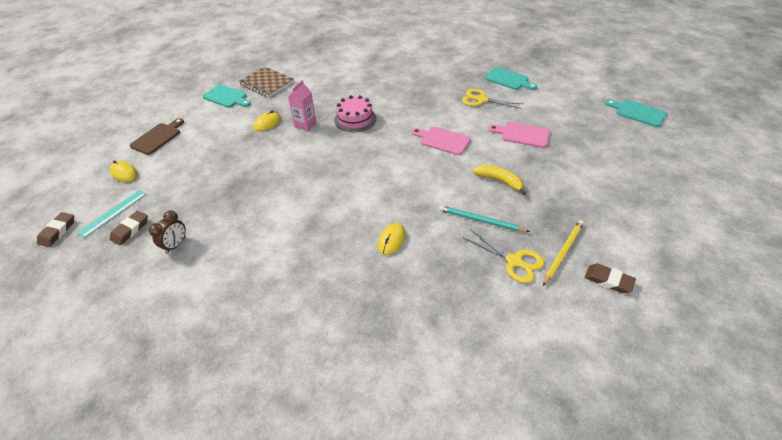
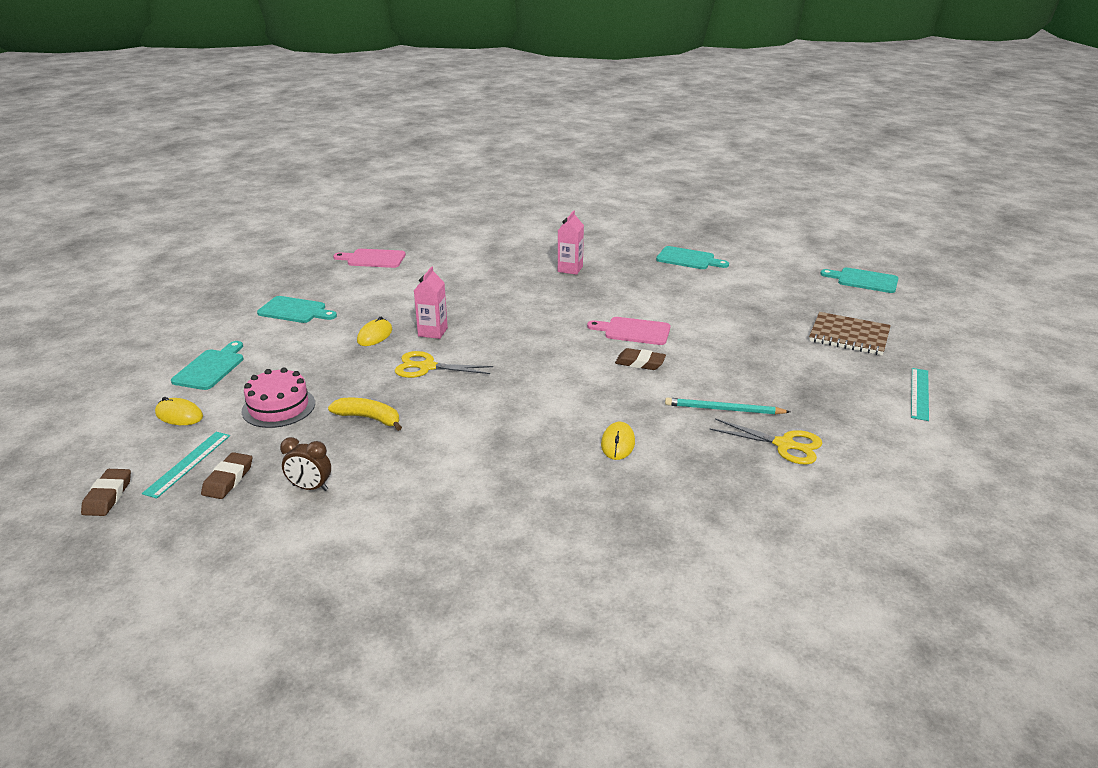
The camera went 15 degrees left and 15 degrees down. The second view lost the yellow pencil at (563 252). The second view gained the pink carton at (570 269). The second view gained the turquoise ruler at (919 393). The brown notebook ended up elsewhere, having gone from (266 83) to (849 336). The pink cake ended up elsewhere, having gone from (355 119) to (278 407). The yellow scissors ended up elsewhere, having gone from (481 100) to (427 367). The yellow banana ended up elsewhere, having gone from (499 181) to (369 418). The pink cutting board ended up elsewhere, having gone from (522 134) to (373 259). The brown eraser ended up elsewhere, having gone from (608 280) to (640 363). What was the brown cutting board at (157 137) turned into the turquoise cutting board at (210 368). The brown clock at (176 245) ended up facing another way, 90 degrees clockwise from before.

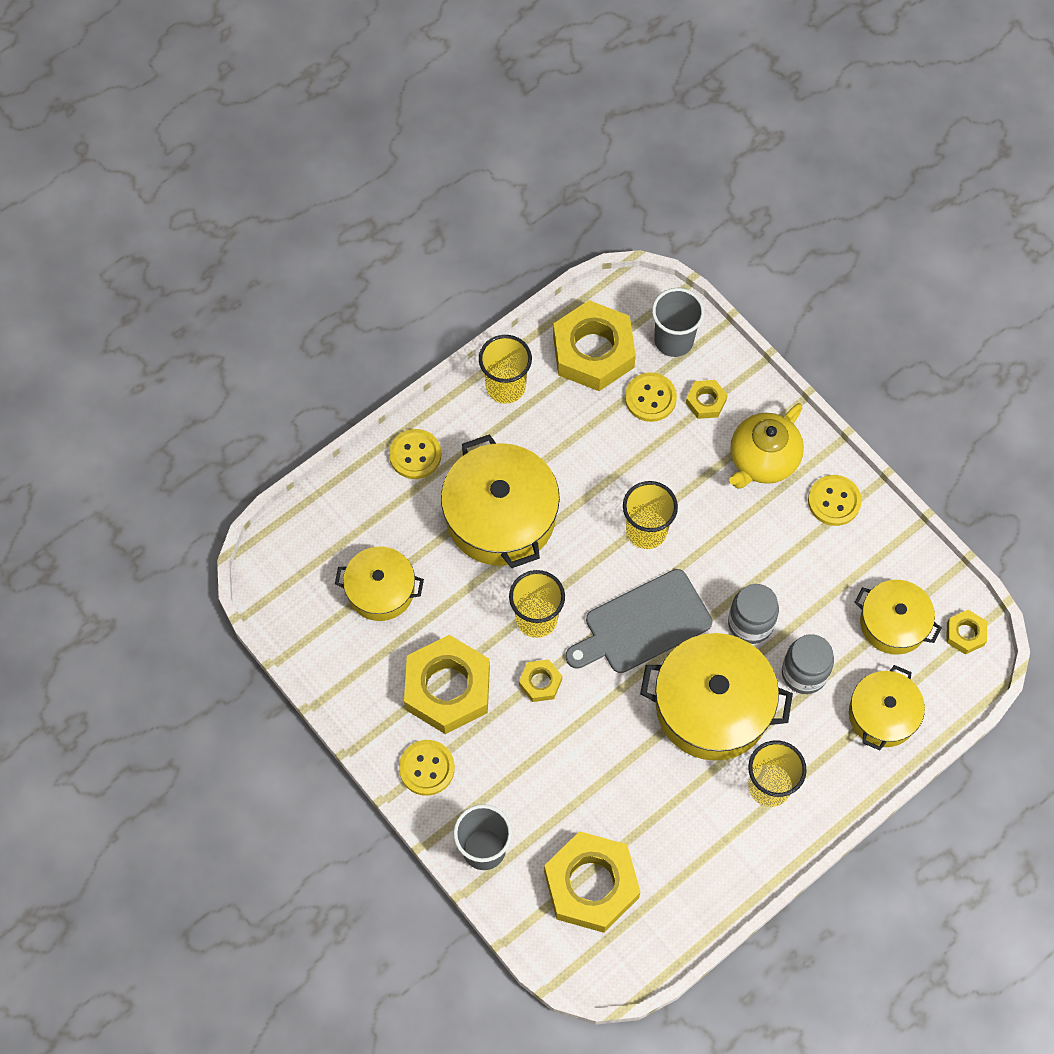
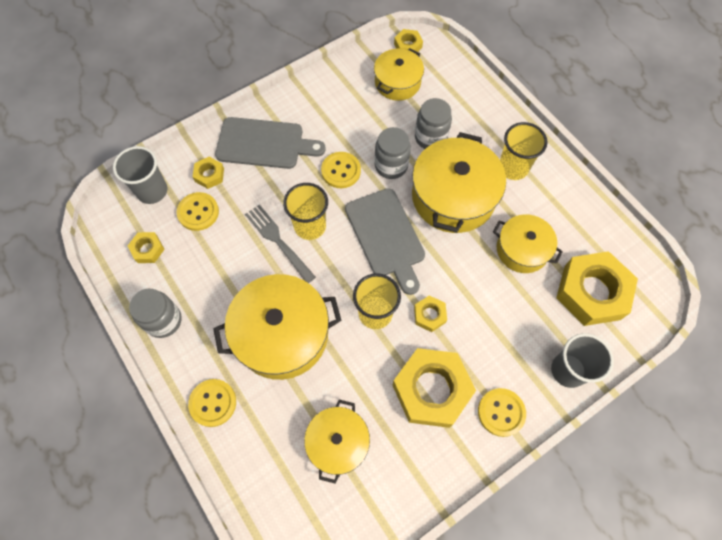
The camera went 85 degrees left and 0 degrees up. The second view gained the grey fork at (278 241). The yellow button ended up elsewhere, having gone from (834 501) to (341 171). The yellow pot ended up elsewhere, having gone from (882 714) to (522 249). Where the yellow cup stood at (505 386), the grey jar came to stand at (163 320). Where the yellow teapot stood at (762 460), the grey cutting board came to stand at (264 144). The size of the yellow nut at (593 351) changed by a factor of 0.46.

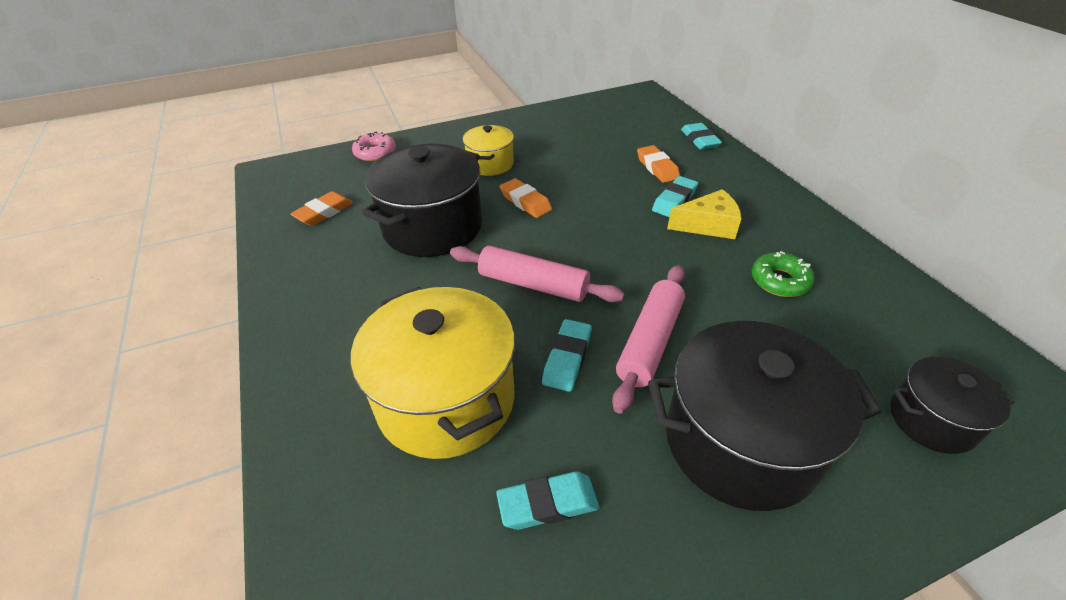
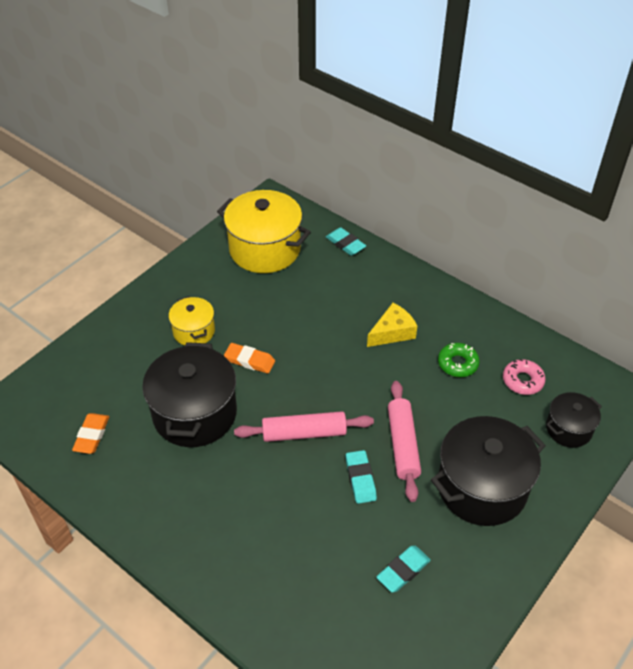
The camera went 30 degrees left and 5 degrees up. The second view lost the orange eraser at (657 168). The second view lost the turquoise eraser at (674 201). The yellow pot ended up elsewhere, having gone from (446 400) to (265 249). The pink donut ended up elsewhere, having gone from (375 153) to (522 381).

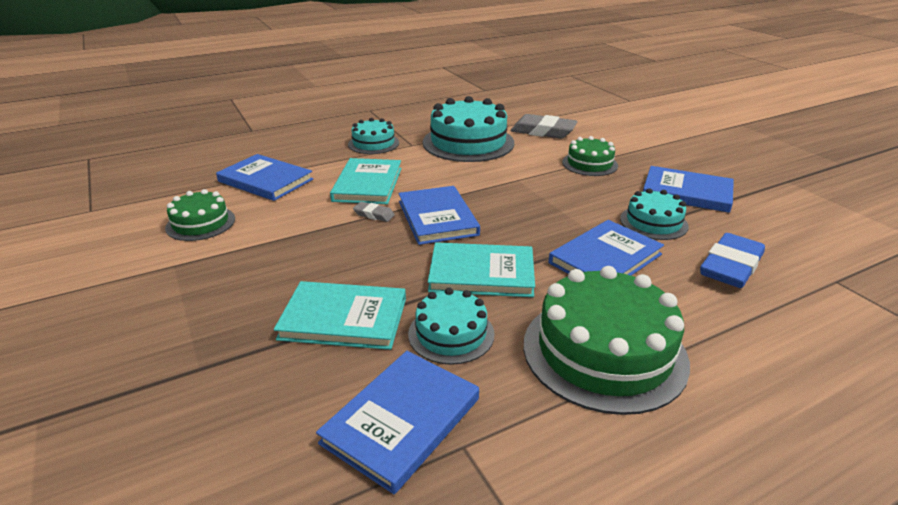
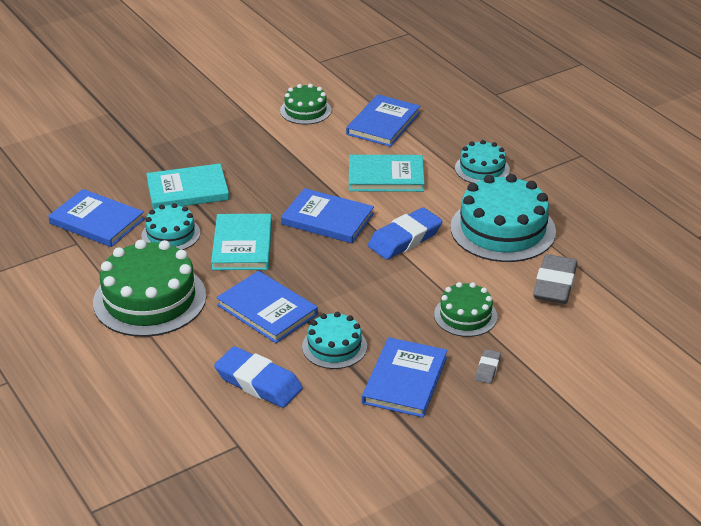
The camera went 85 degrees right and 5 degrees up. The second view gained the blue eraser at (405 239). The grey eraser ended up elsewhere, having gone from (374 214) to (487 369). The turquoise book at (344 318) ended up facing another way, 75 degrees clockwise from before. The blue book at (437 218) ended up facing another way, 45 degrees clockwise from before.

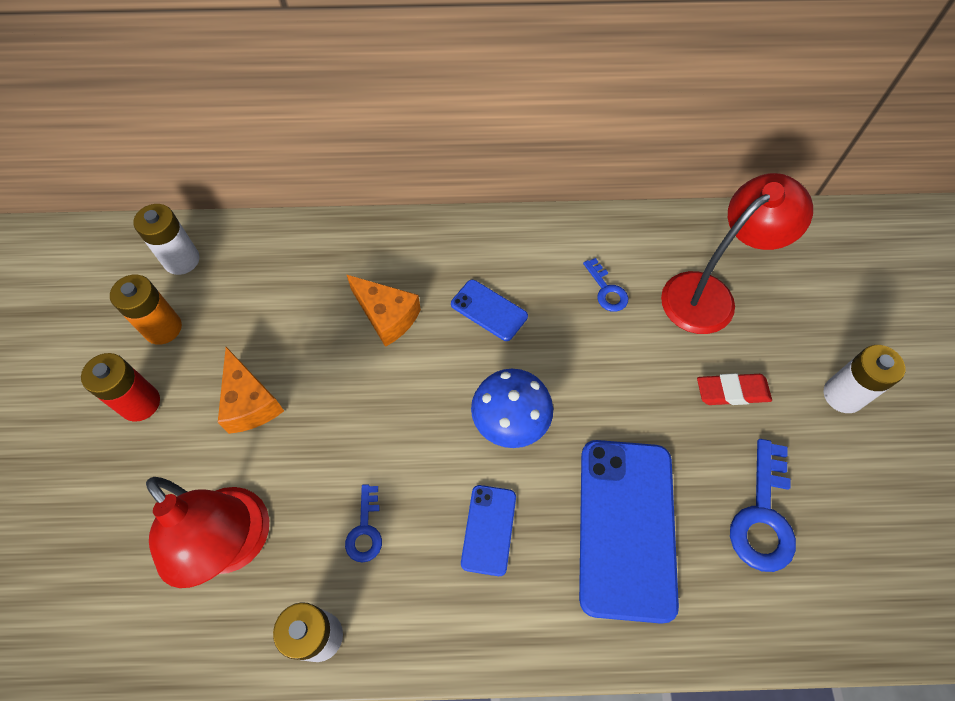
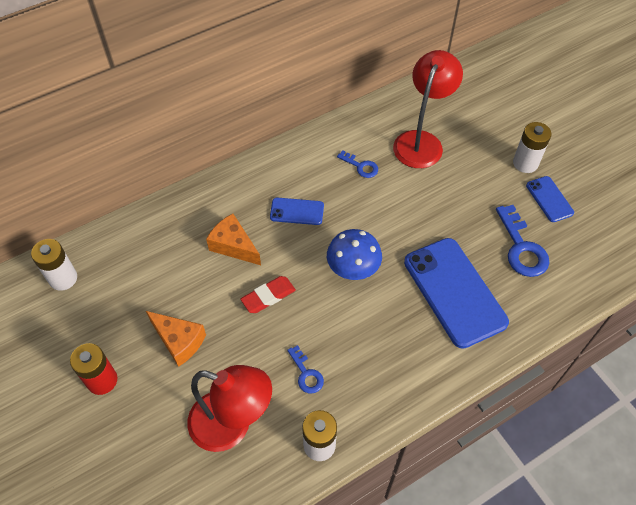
The camera went 30 degrees left and 5 degrees down. The second view lost the orange battery at (163 328). The blue phone ended up elsewhere, having gone from (488 529) to (549 199). The red eraser ended up elsewhere, having gone from (732 391) to (268 296). The orange cheese at (387 316) ended up facing another way, 150 degrees counterclockwise from before.

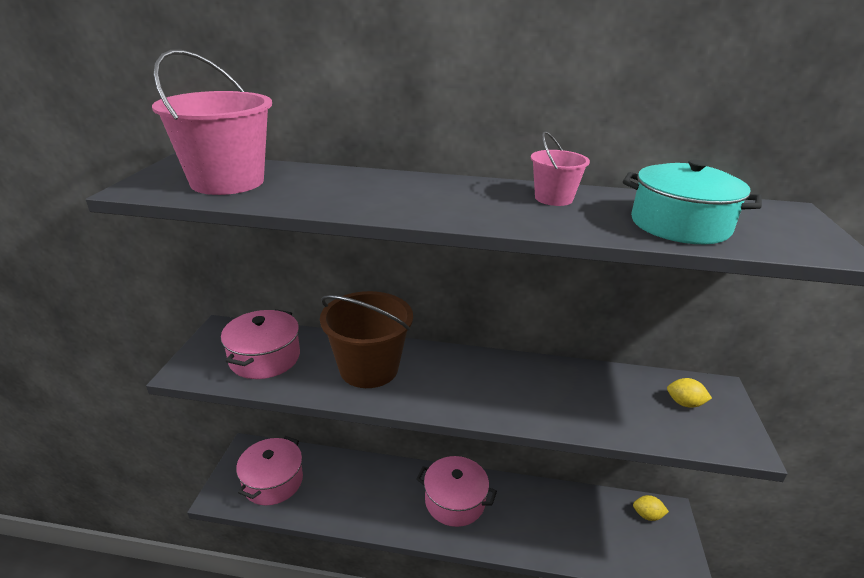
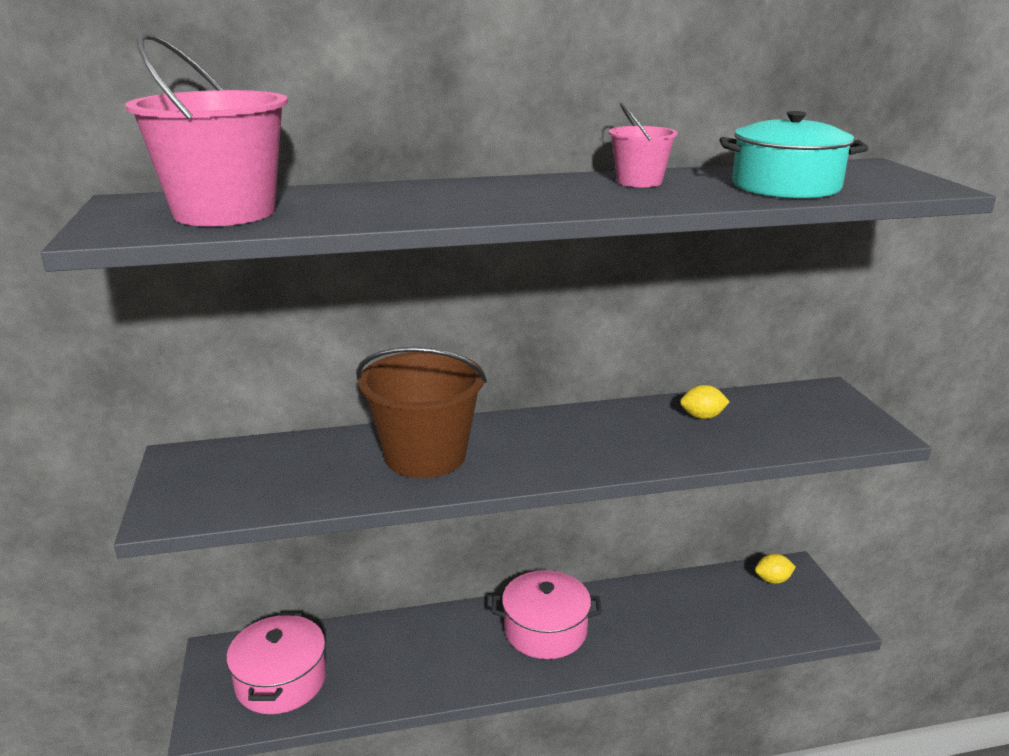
The camera went 20 degrees left and 5 degrees down. The second view lost the pink pot at (264 357). The yellow lemon ended up elsewhere, having gone from (684 403) to (702 417).

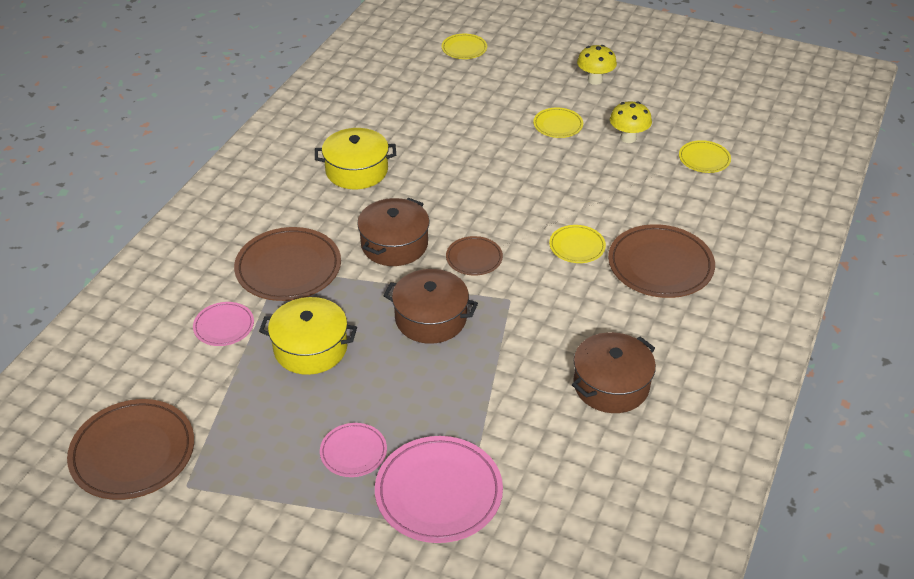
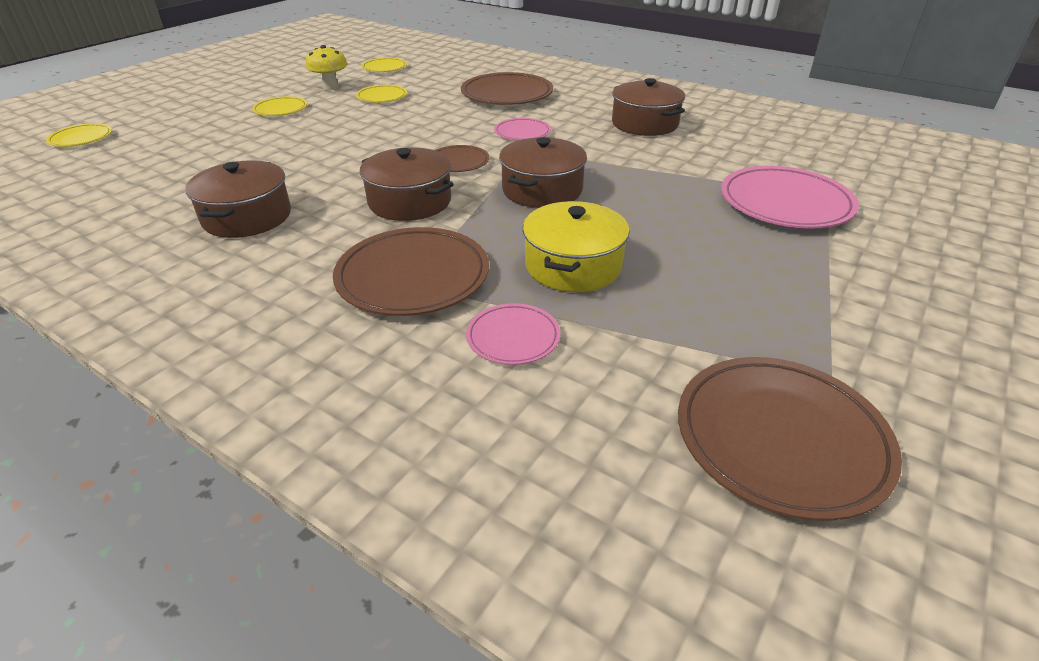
The camera went 80 degrees left and 5 degrees down. The second view lost the yellow mushroom at (595 80). The pink plate ended up elsewhere, having gone from (353 452) to (522 132). The yellow plate ended up elsewhere, having gone from (577 246) to (382 97). What was the yellow pot at (356 170) turned into the brown pot at (247 217).

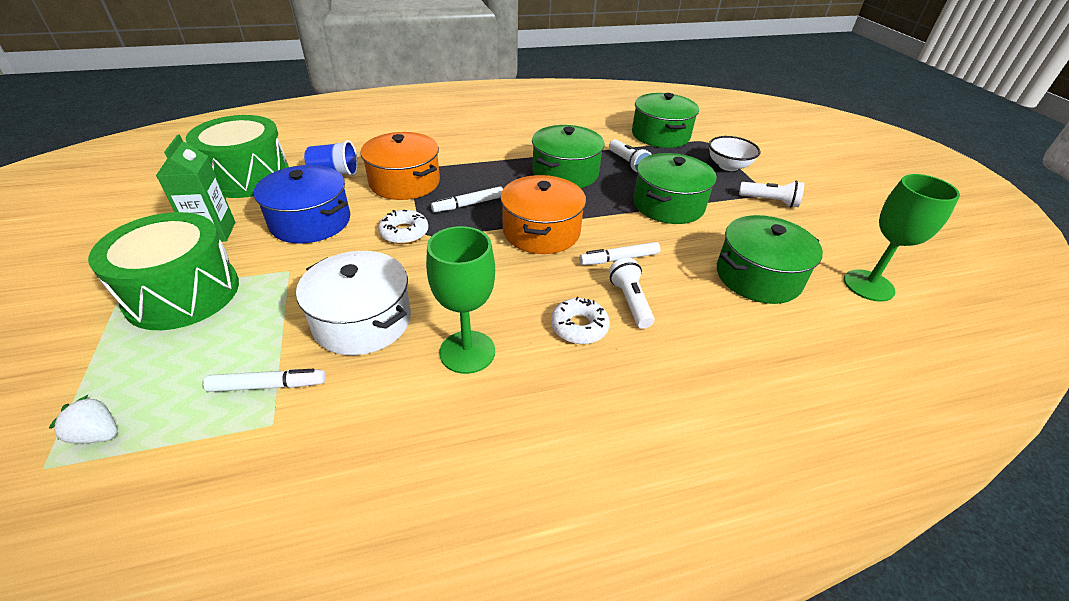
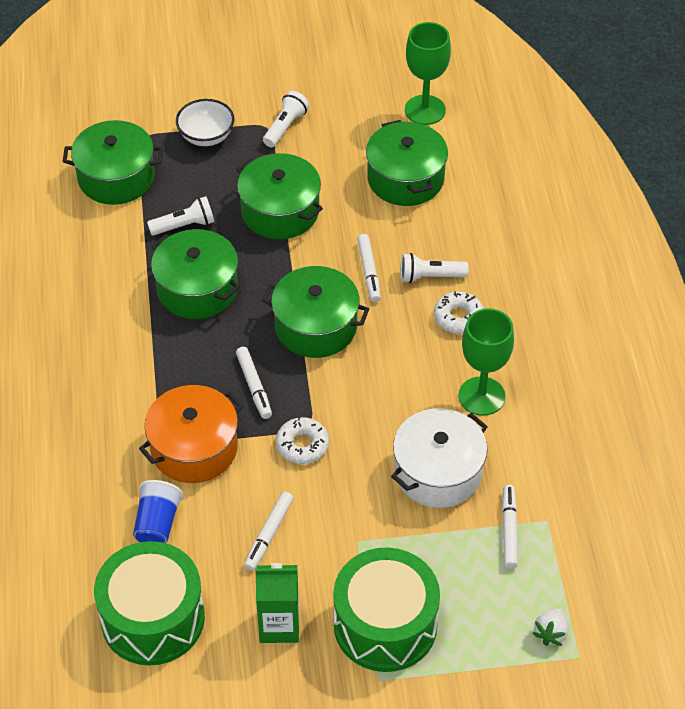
The camera went 80 degrees left and 10 degrees up. Where the blue pot stood at (310 221), the white marker came to stand at (269 534). What was the orange pot at (541 232) turned into the green pot at (316 326).

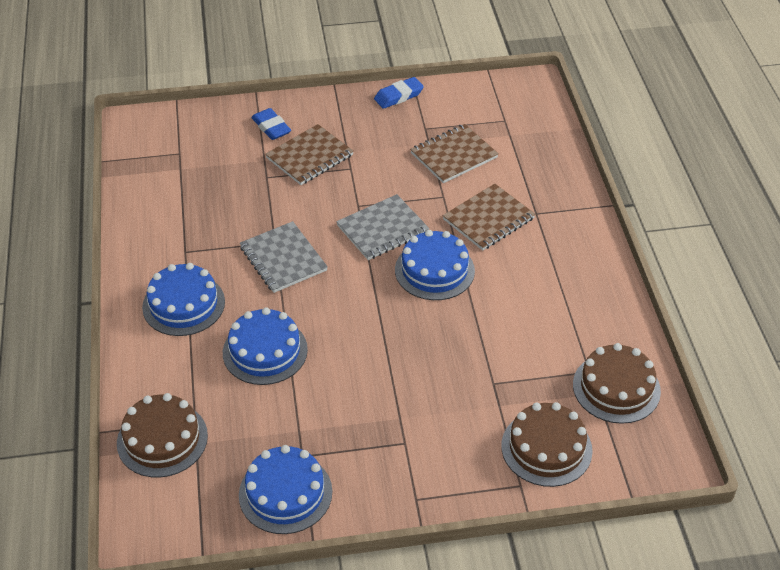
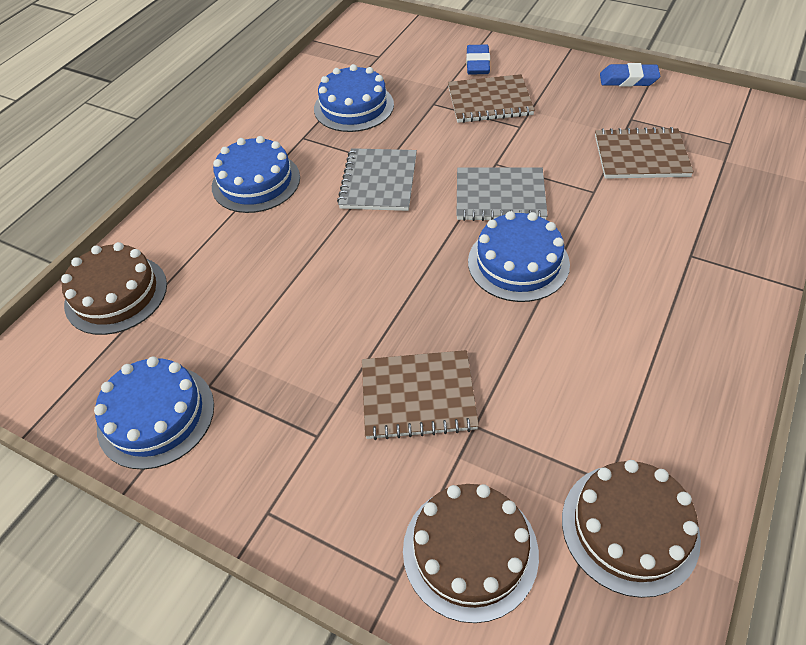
The camera went 40 degrees right and 5 degrees up. The blue cake ended up elsewhere, having gone from (265 351) to (354 107). The brown notebook ended up elsewhere, having gone from (488 219) to (418 396).

